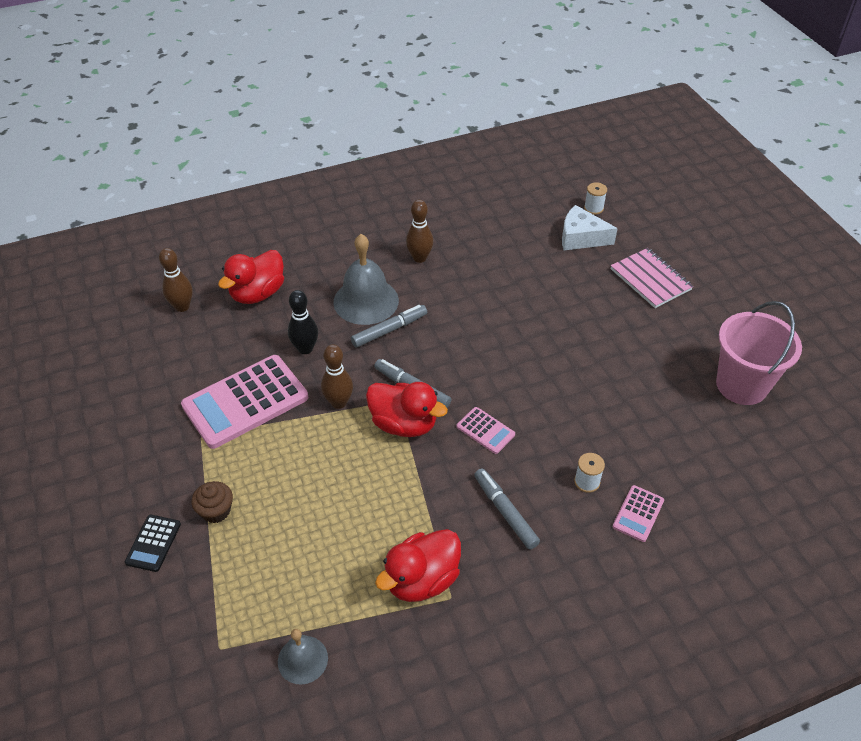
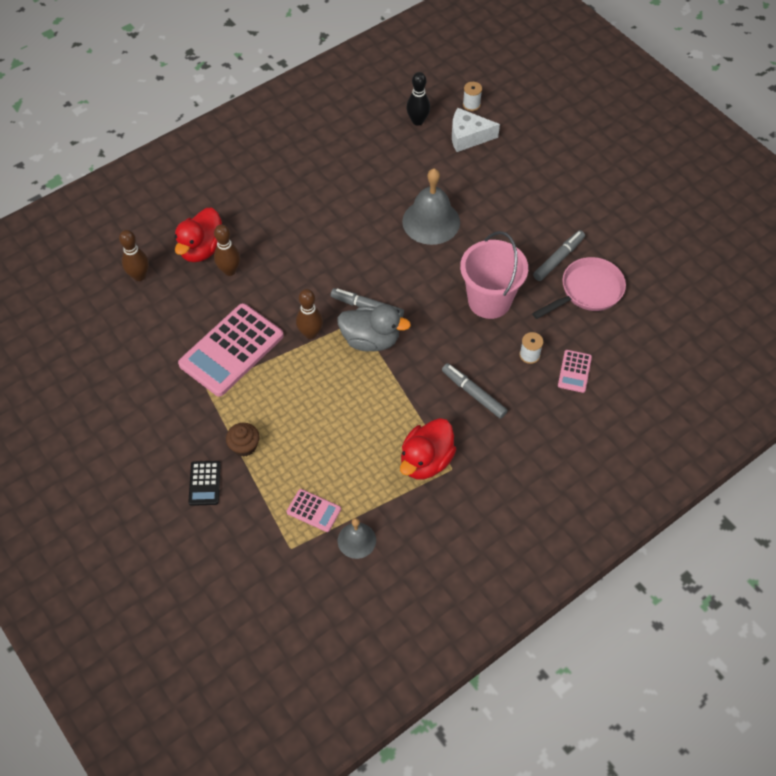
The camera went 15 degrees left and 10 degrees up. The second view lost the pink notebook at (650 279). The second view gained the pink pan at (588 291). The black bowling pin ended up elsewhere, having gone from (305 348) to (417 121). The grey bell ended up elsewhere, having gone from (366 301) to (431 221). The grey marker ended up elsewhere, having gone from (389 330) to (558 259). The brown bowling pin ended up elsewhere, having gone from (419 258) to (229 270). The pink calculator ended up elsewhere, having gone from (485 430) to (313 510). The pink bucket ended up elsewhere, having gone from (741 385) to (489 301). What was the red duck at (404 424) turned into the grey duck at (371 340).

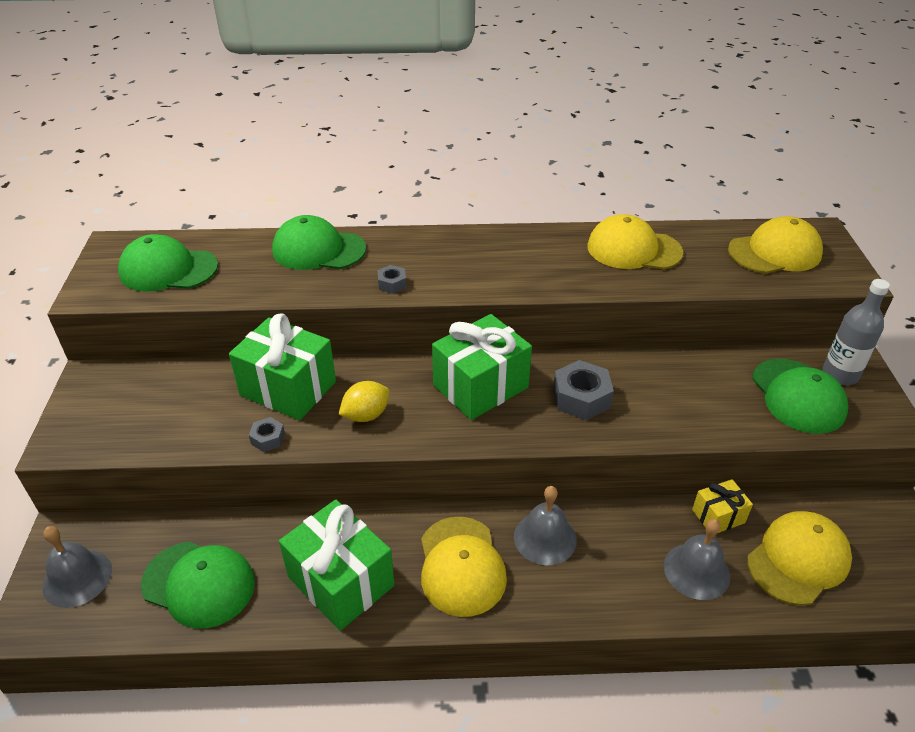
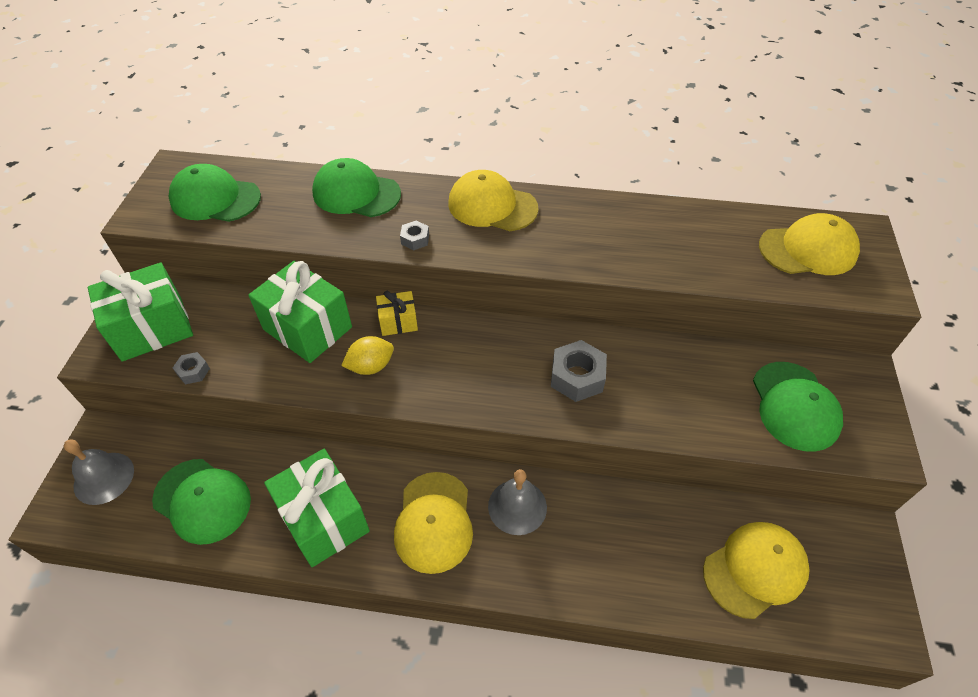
The camera went 10 degrees right and 10 degrees up. The second view lost the grey bell at (696 571). The second view lost the grey bottle at (840 374). The grey nut ended up elsewhere, having gone from (268 439) to (193 371). The green gift ended up elsewhere, having gone from (480 386) to (152 328). The yellow cap ended up elsewhere, having gone from (633 249) to (492 206). The yellow gift ended up elsewhere, having gone from (718 516) to (398 322).

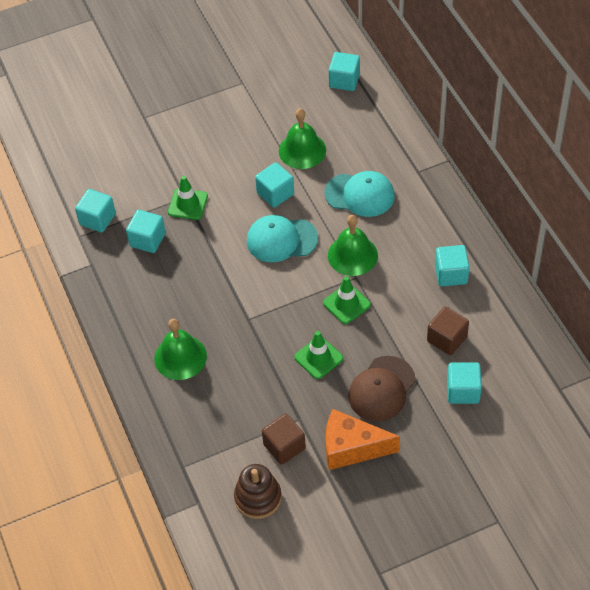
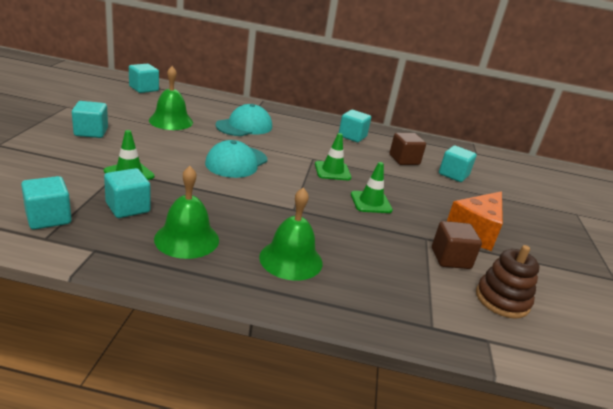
The camera went 65 degrees left and 25 degrees down. The second view lost the brown cap at (381 389). The turquoise cube ended up elsewhere, having gone from (275 194) to (91 132). The green bell ended up elsewhere, having gone from (352 255) to (187 239).

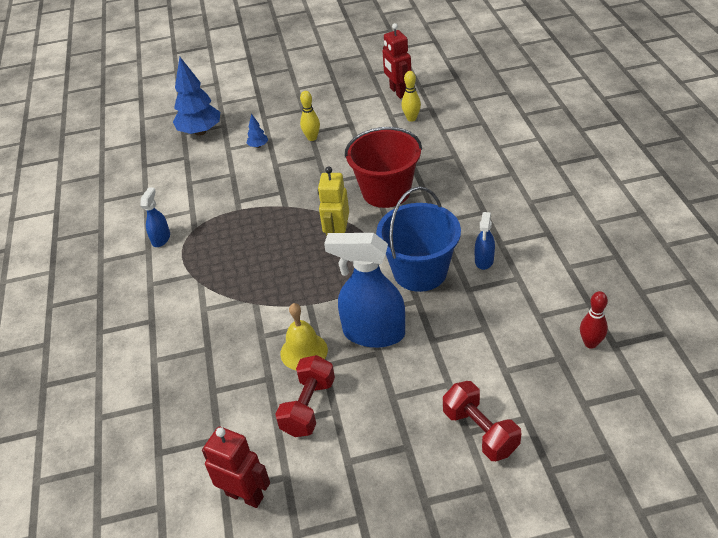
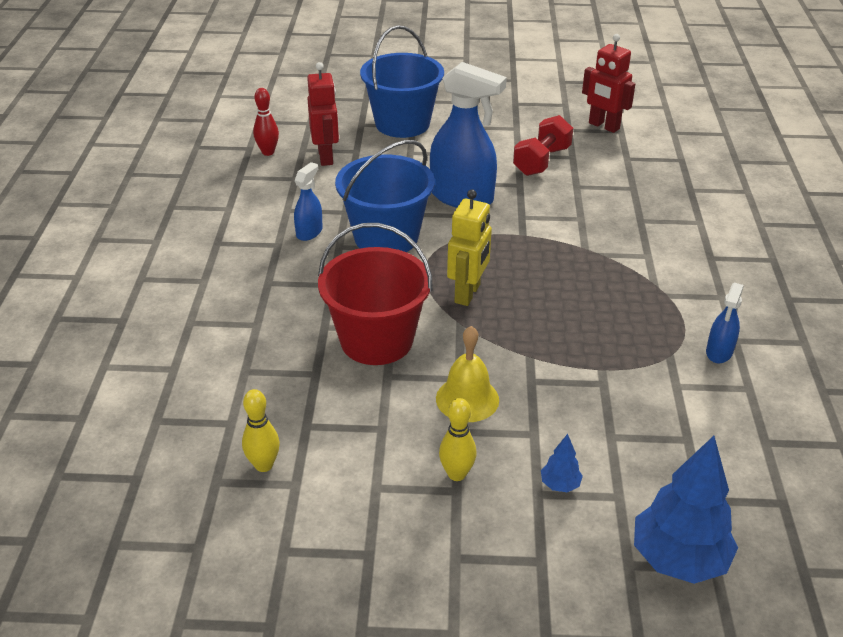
The camera went 170 degrees left and 5 degrees down. The yellow bell ended up elsewhere, having gone from (304 351) to (467 399). The red robot ended up elsewhere, having gone from (398 92) to (326 157). Where the red dumbbell stood at (480 431), the blue bucket came to stand at (402 124).

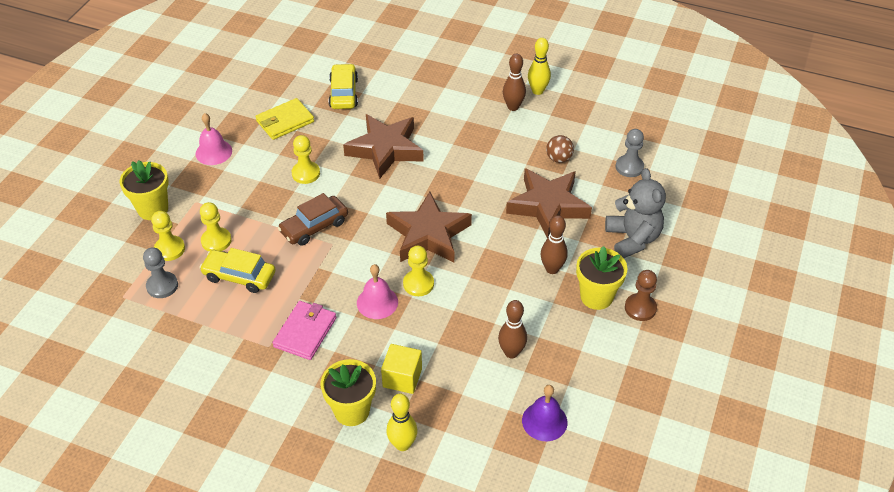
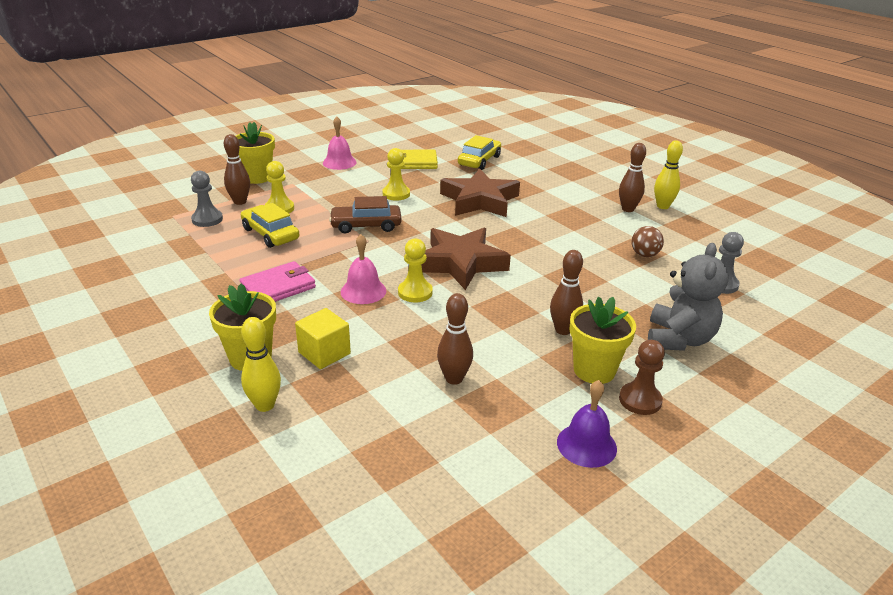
The camera went 30 degrees right and 15 degrees down. The second view lost the brown star at (548 206). The purple bell ended up elsewhere, having gone from (544 421) to (586 445). Where the yellow pawn stood at (169 249), the brown bowling pin came to stand at (240 202).

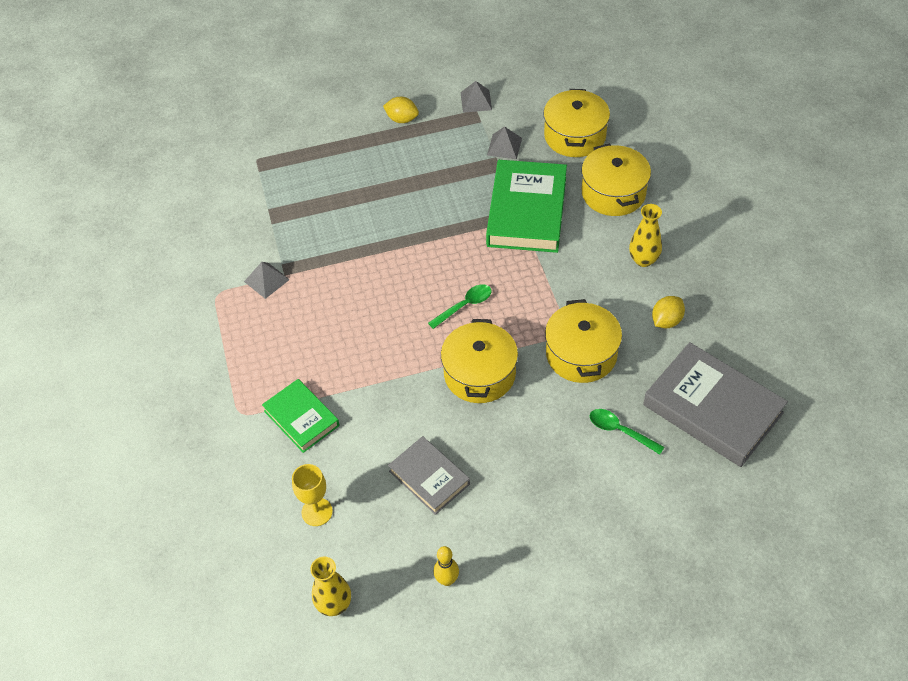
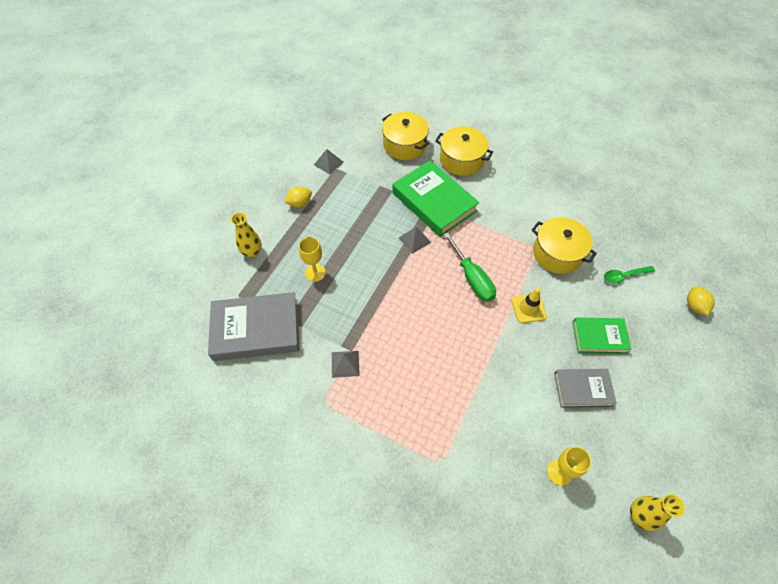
The camera went 50 degrees left and 5 degrees up. The second view lost the yellow bowling pin at (447 580). The second view gained the yellow goblet at (315 273). The green book ended up elsewhere, having gone from (301 418) to (599 337). The grey pyramid ended up elsewhere, having gone from (504 146) to (414 240). The yellow vase ended up elsewhere, having gone from (643 260) to (252 252). The grey book ended up elsewhere, having gone from (712 409) to (256 329). The yellow lemon ended up elsewhere, having gone from (666 321) to (694 306). Where the green spoon stood at (464 306), the green screwdriver came to stand at (472 278). Where the yellow pot stood at (479 374), the yellow traffic cone came to stand at (528 308).

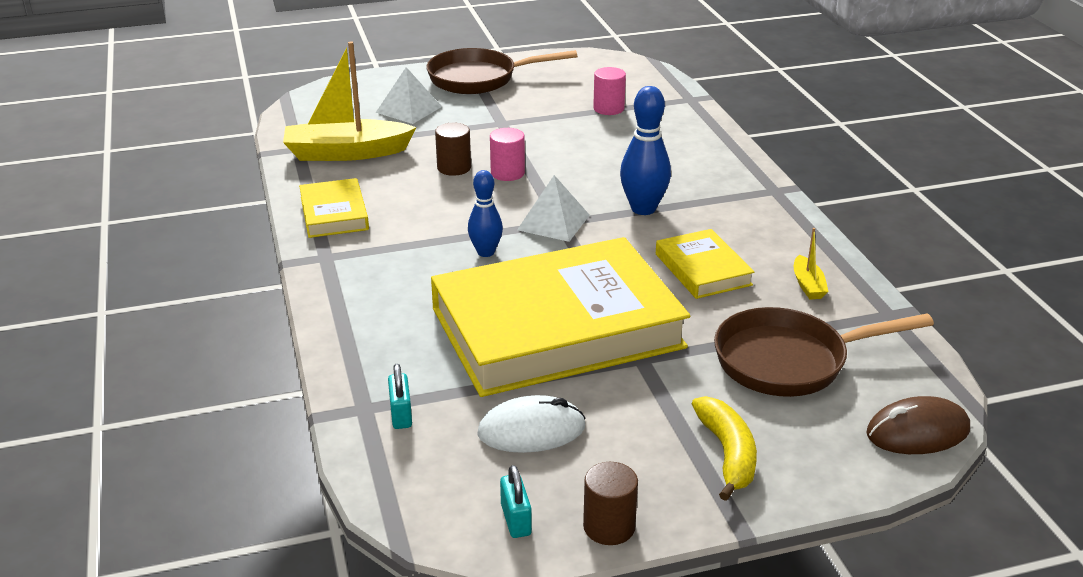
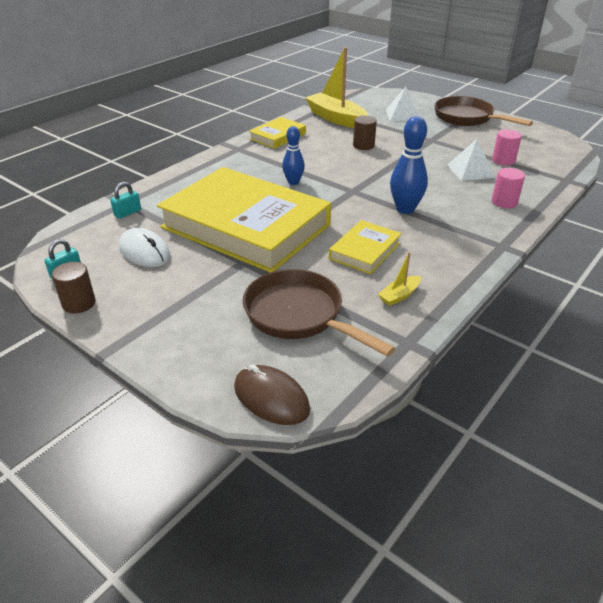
The camera went 55 degrees right and 5 degrees up. The second view lost the yellow banana at (727 454). The pink cylinder ended up elsewhere, having gone from (507 173) to (504 202). The white pyramid ended up elsewhere, having gone from (553 222) to (470 171).

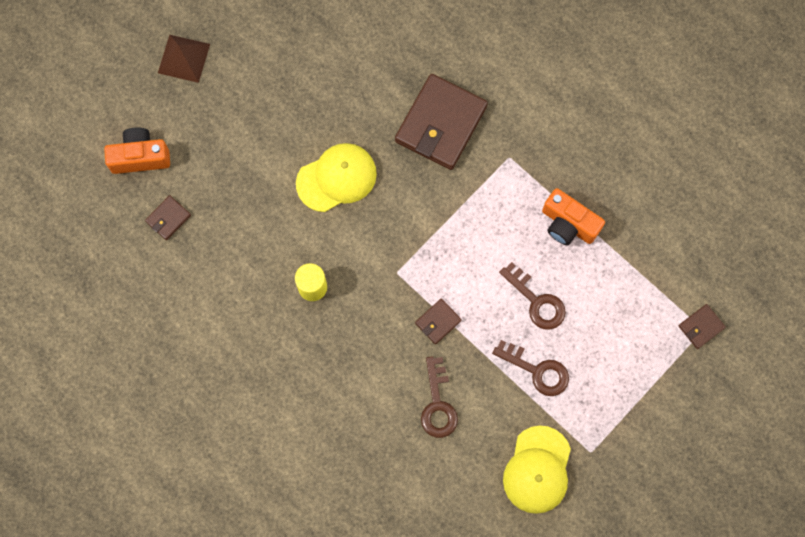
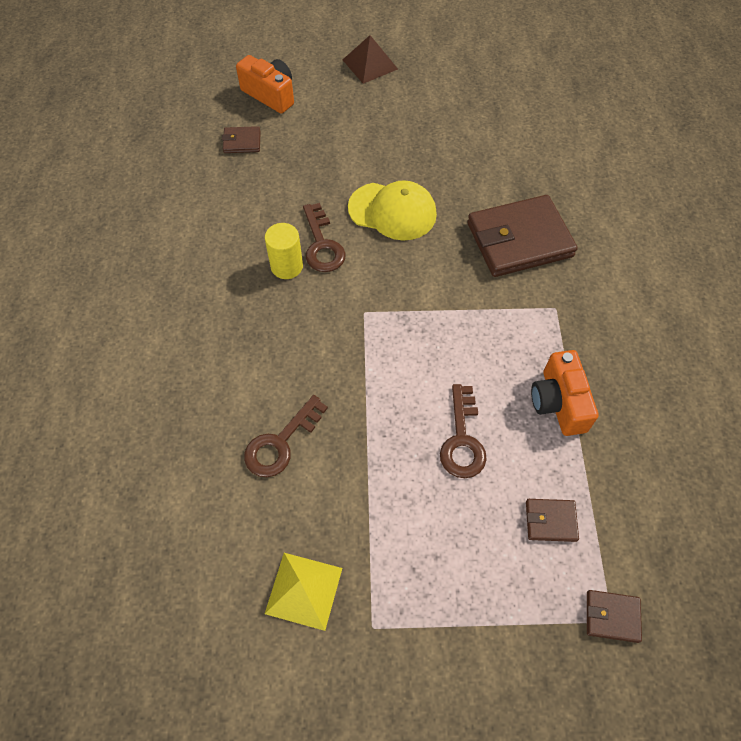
The camera went 45 degrees right and 15 degrees down. The brown wallet ended up elsewhere, having gone from (438 322) to (550 521). The brown key ended up elsewhere, having gone from (537 370) to (322 244). Where the yellow cap stood at (537 470), the yellow pyramid came to stand at (303 590).

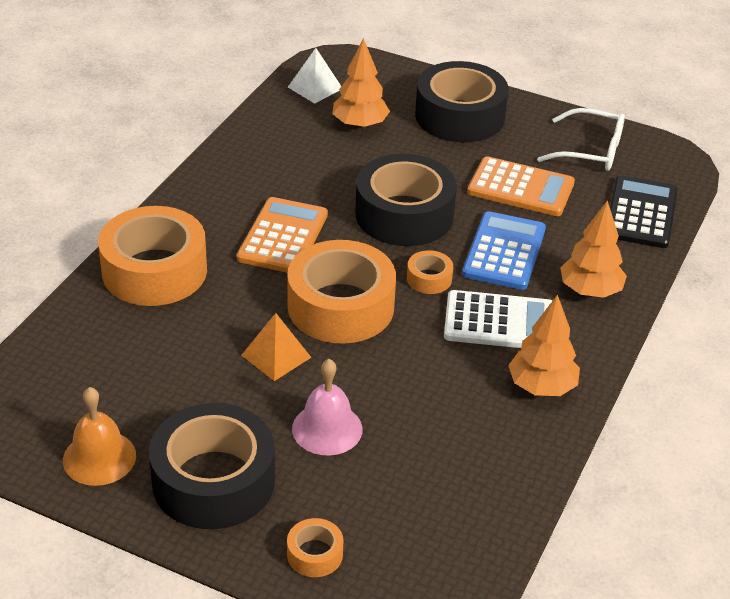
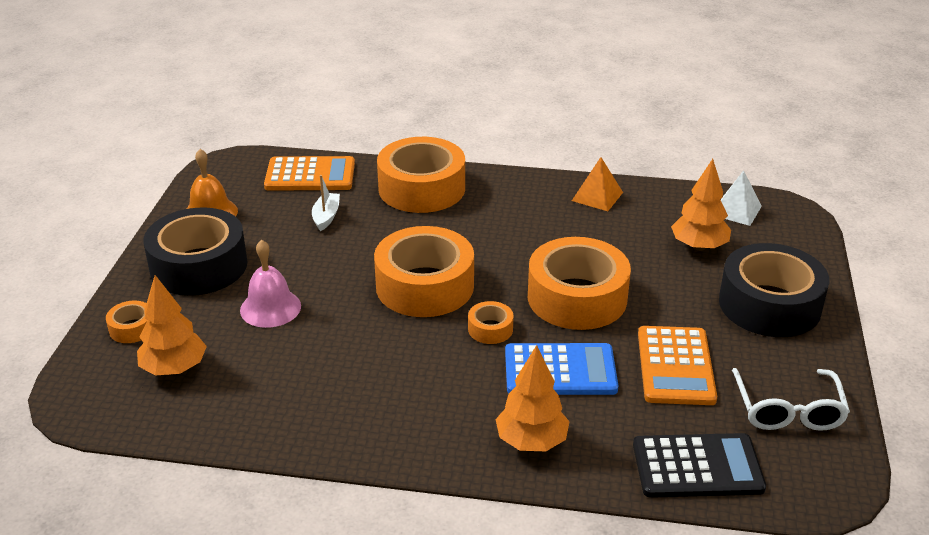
The camera went 75 degrees right and 5 degrees down. The second view lost the white calculator at (499 322). The second view gained the white boat at (326 216). The orange calculator ended up elsewhere, having gone from (283 237) to (310 175). The orange pyramid ended up elsewhere, having gone from (276 356) to (597 196). The orange tree ended up elsewhere, having gone from (541 387) to (174 368). What was the black tape at (404 214) turned into the orange tape at (577 297).

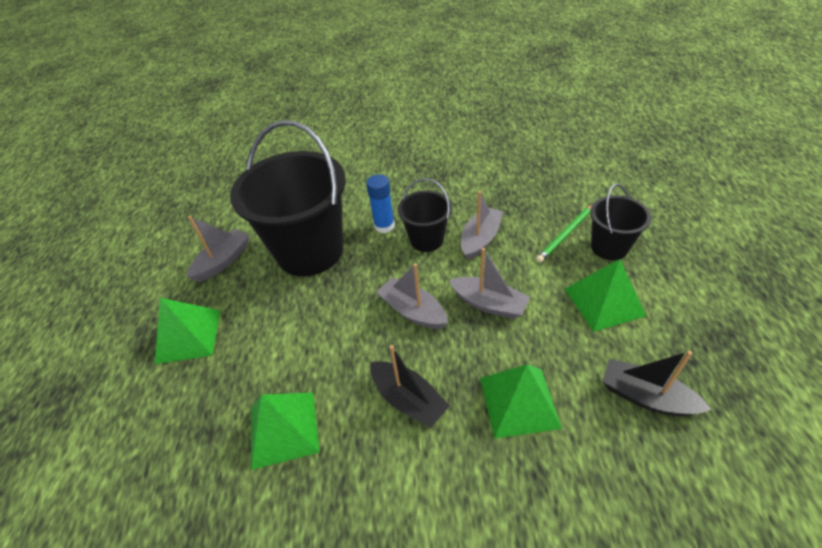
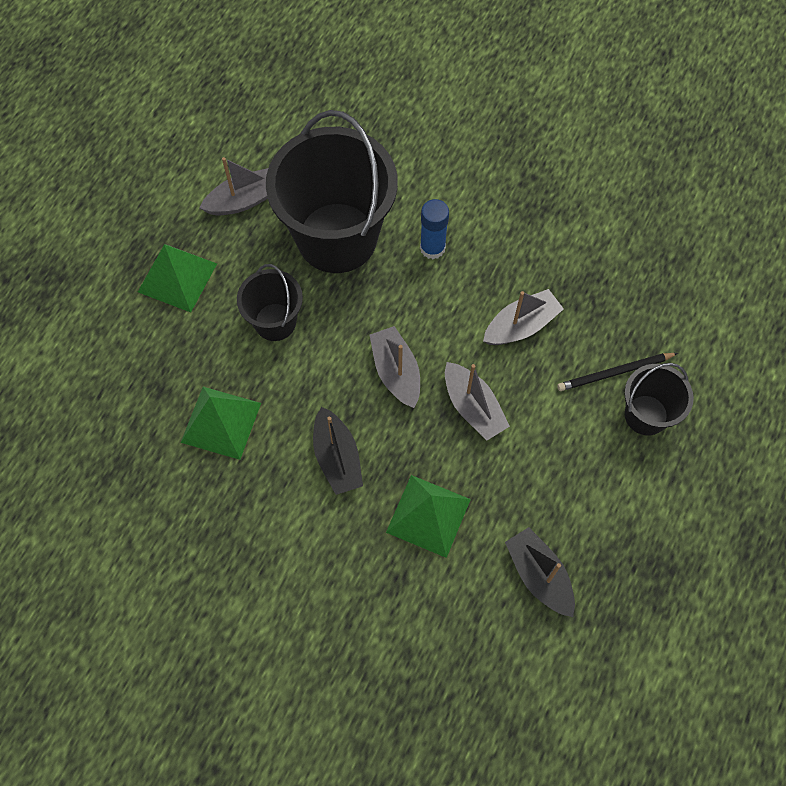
The camera went 25 degrees right and 20 degrees up. The second view lost the green pyramid at (604 302). The black bucket ended up elsewhere, having gone from (426 239) to (275 322). What was the green pencil at (565 234) turned into the black pencil at (614 373).

